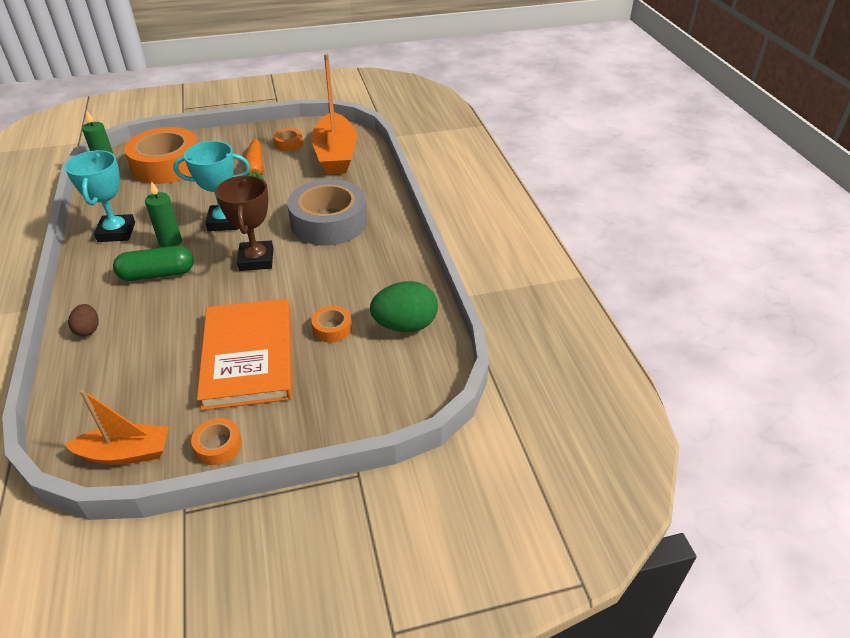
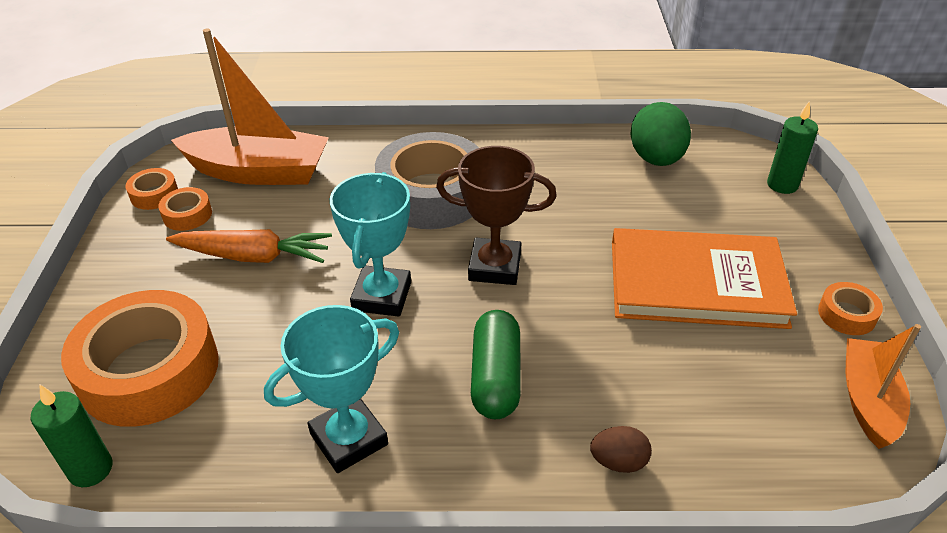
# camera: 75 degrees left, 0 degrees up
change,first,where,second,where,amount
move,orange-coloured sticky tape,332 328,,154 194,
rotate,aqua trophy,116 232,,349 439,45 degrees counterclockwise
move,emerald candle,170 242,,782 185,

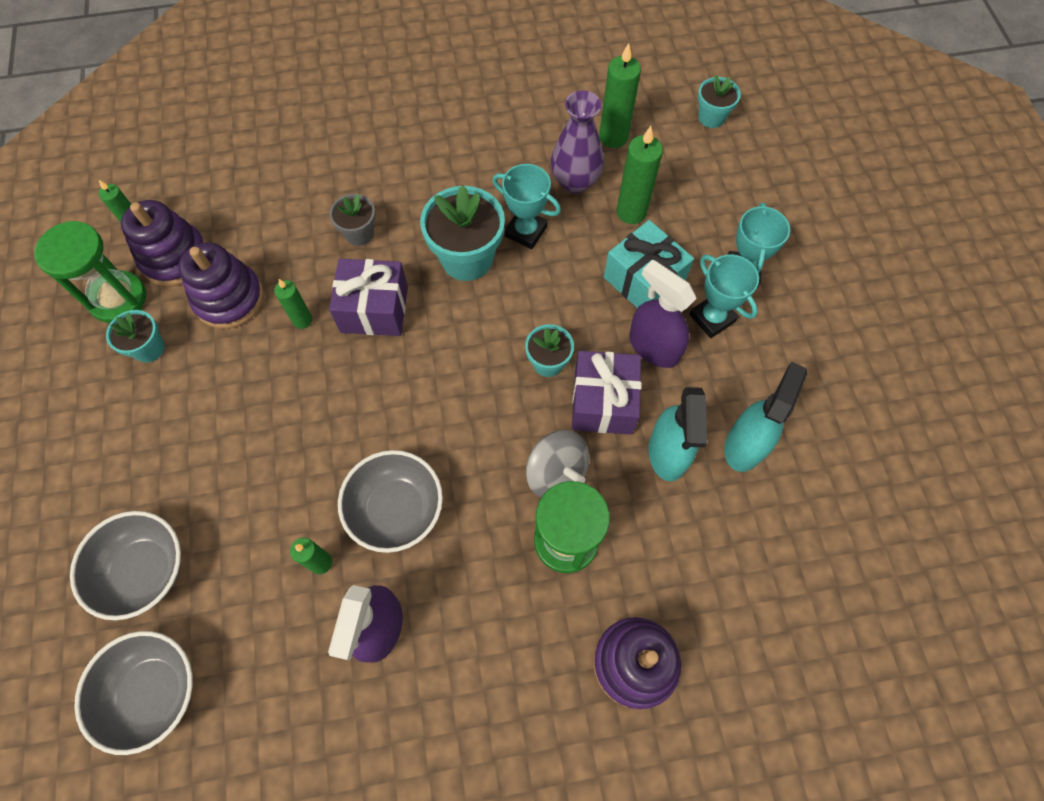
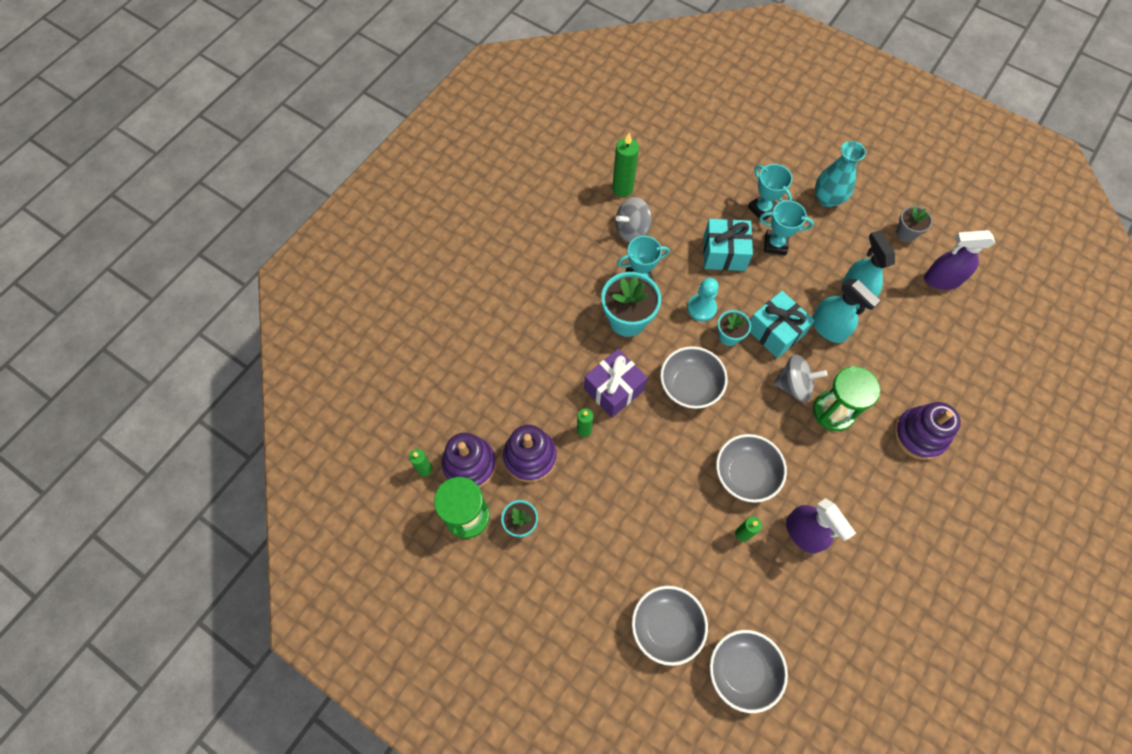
# camera: 45 degrees left, 0 degrees up
change,first,where,second,where,amount
replace,violet flower vase,575 181,grey spinning top,632 230,
insert,,,grey serving bowl,690 386,
insert,,,aqua pawn,701 308,
recolor,violet gift,603 402,aqua gift,775 331,
insert,,,aqua flower vase,827 198,
move,grey flower pot,359 233,,906 233,
move,violet spray bottle,653 347,,942 279,
delete,emerald candle,631 212,,,
delete,aqua flower pot,711 117,,,

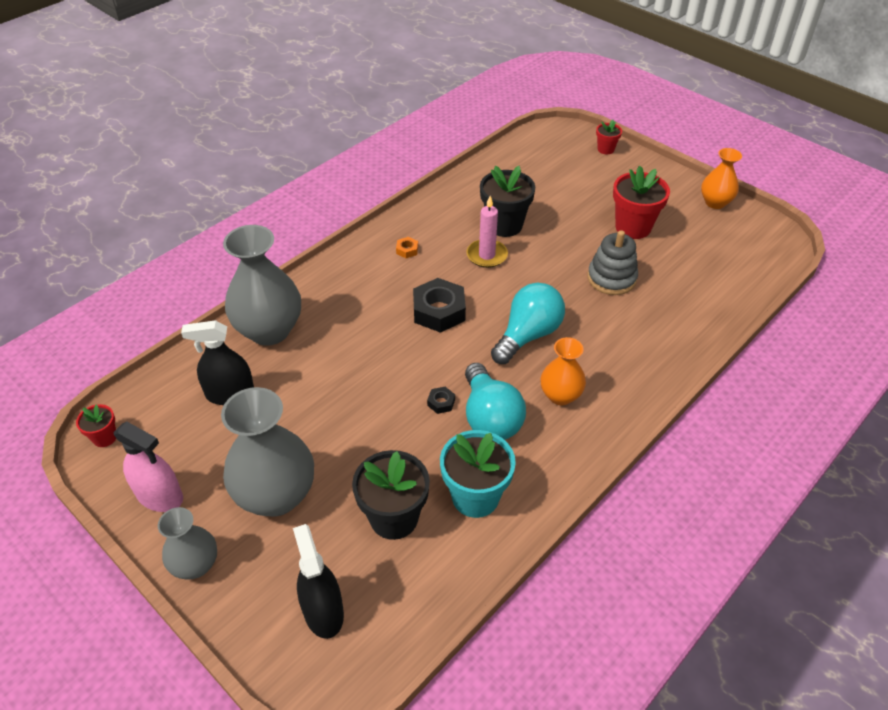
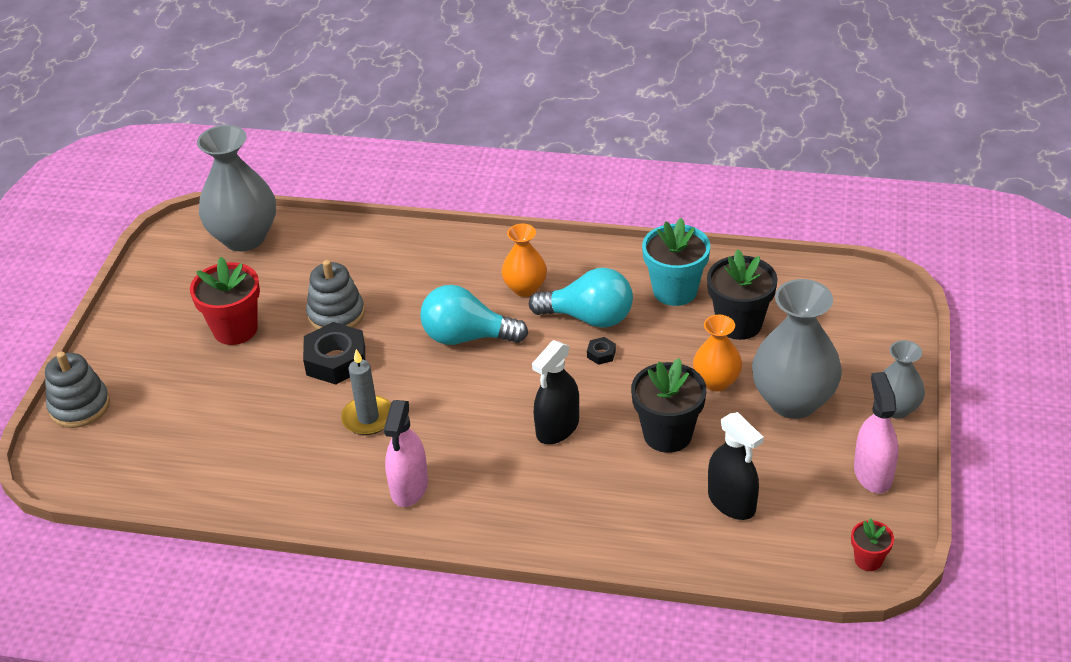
# camera: 120 degrees left, 5 degrees down
change,first,where,second,where,amount
replace,scarlet flower pot,605 149,grey stacking toy,80 406,
move,grey flower vase,269 330,,244 237,
move,ebony nut,439 311,,336 360,
recolor,pink candle,487 255,grey candle,368 418,
replace,orange-coloured nut,407 250,pink spray bottle,409 487,
rotate,aqua lightbulb,490 417,,589 317,60 degrees clockwise
move,ebony spray bottle,323 611,,557 428,
move,ebony flower pot,504 225,,667 434,
move,orange-coloured flower vase,715 202,,716 381,

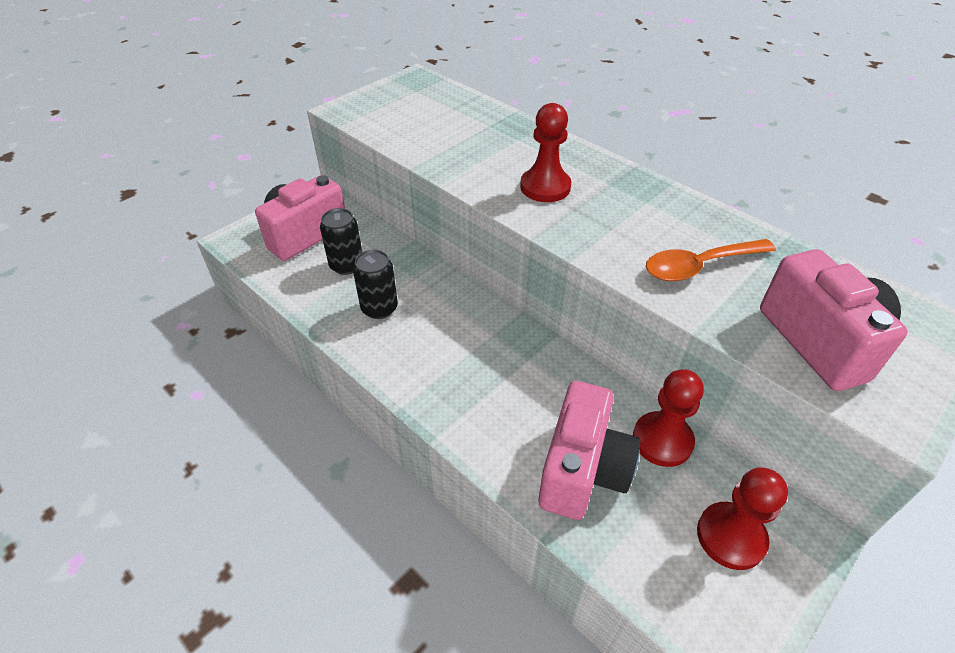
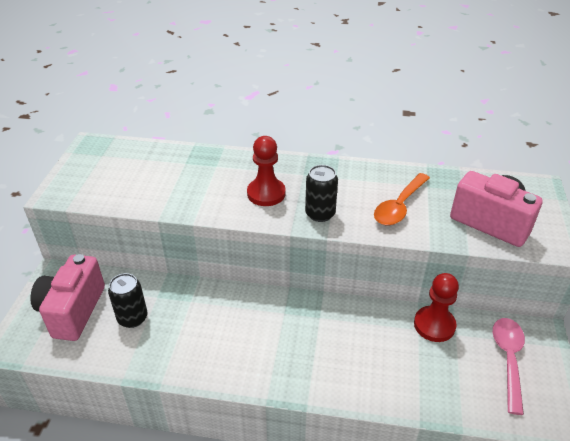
# camera: 35 degrees left, 5 degrees down
change,first,where,second,where,amount
move,ebony can,379 308,,320 214,
replace,scarlet pawn,731 537,pink tablespoon,508 359,
delete,pink compact camera,582 470,,,

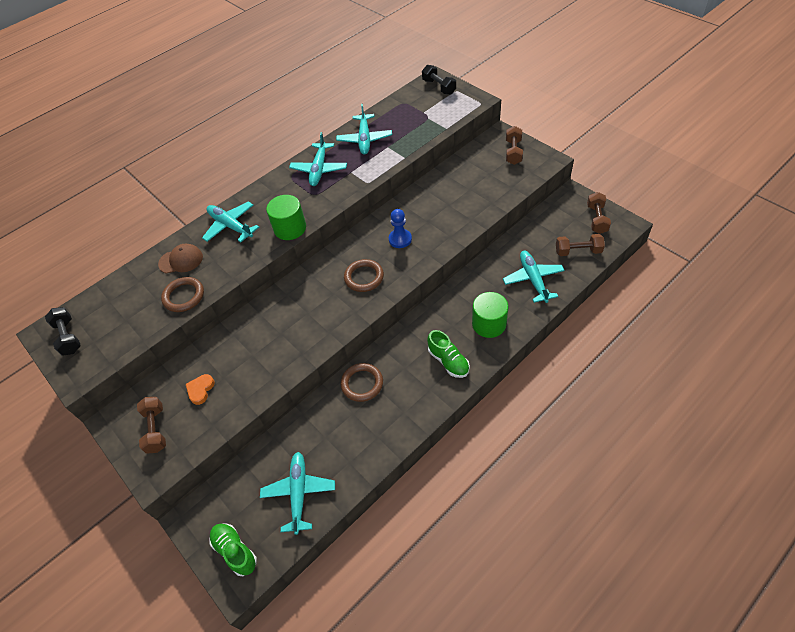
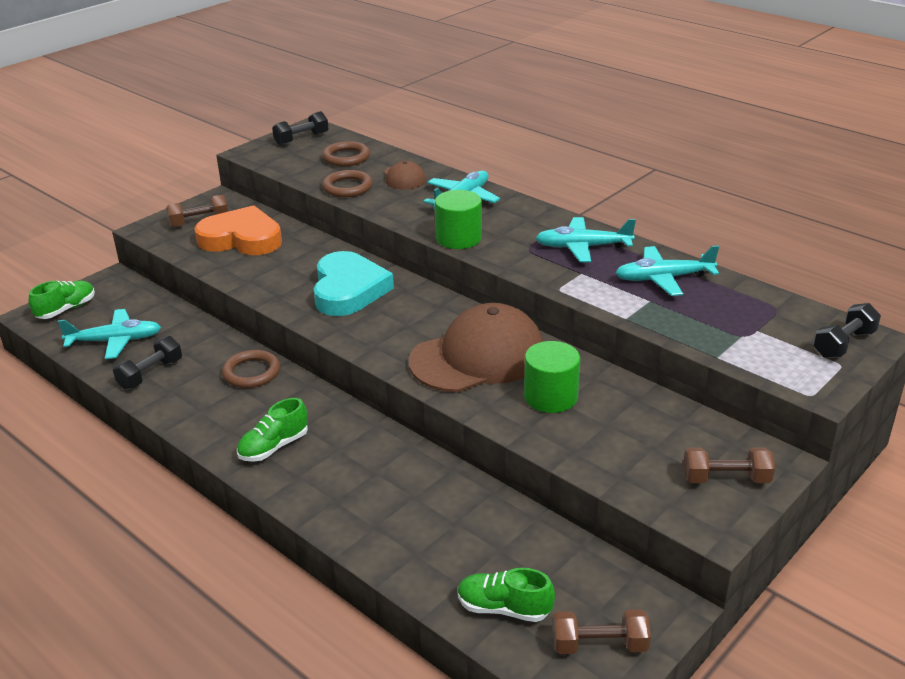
# camera: 80 degrees right, 20 degrees down
change,first,where,second,where,amount
insert,,,ebony hand weight,150 374,
resize,orange-coloured heart,200 390,,241 239,x2.39
insert,,,aqua heart,348 290,
move,brown torus,364 277,,346 157,
replace,royal blue pawn,400 239,brown baseball cap,478 357,
replace,brown hand weight,578 251,emerald shoe,504 608,
move,emerald cylinder,489 324,,550 397,
delete,aqua aeroplane,533 279,,,

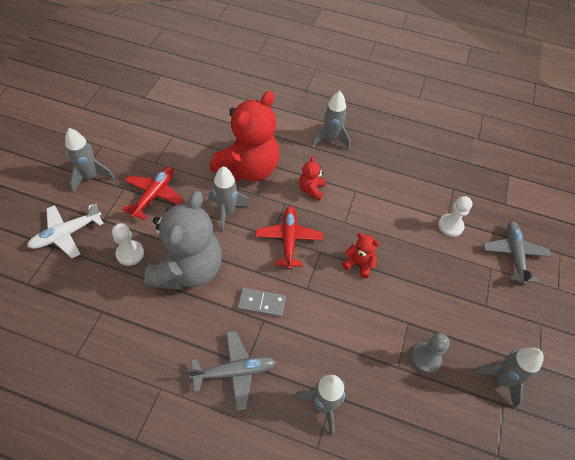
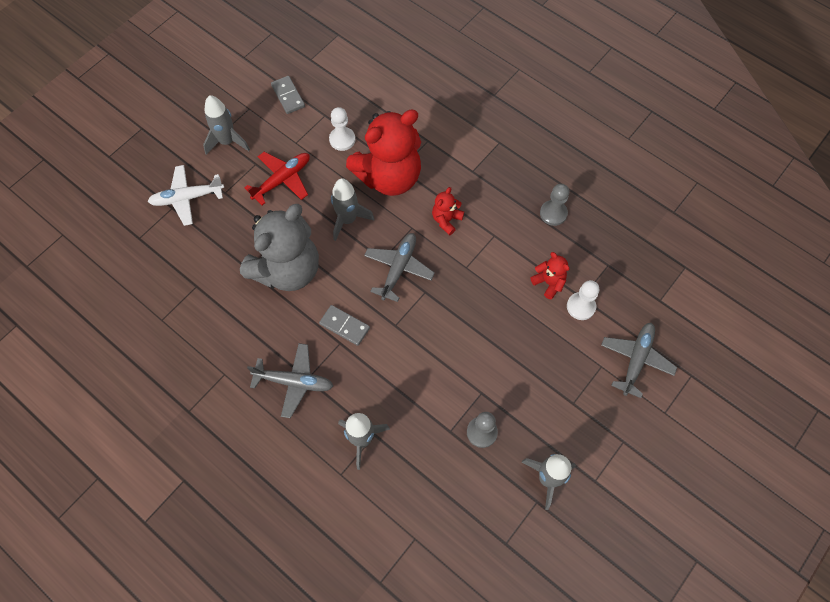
# camera: 25 degrees right, 10 degrees up
change,first,where,second,where,amount
insert,,,grey domino,288 96,
move,white pawn,130 253,,342 139,
recolor,scarlet aeroplane,288 239,grey aeroplane,398 268,
move,scarlet teddy bear,358 264,,548 283,
insert,,,grey pawn,553 213,
delete,grey spaceship,330 139,,,

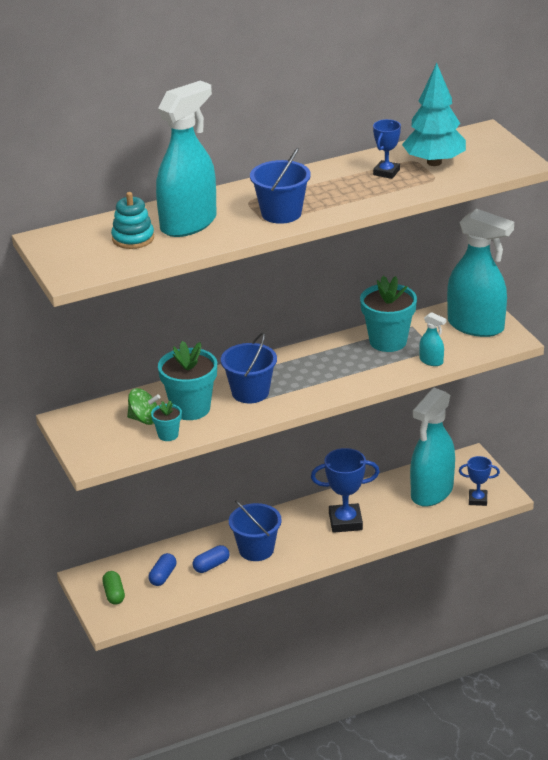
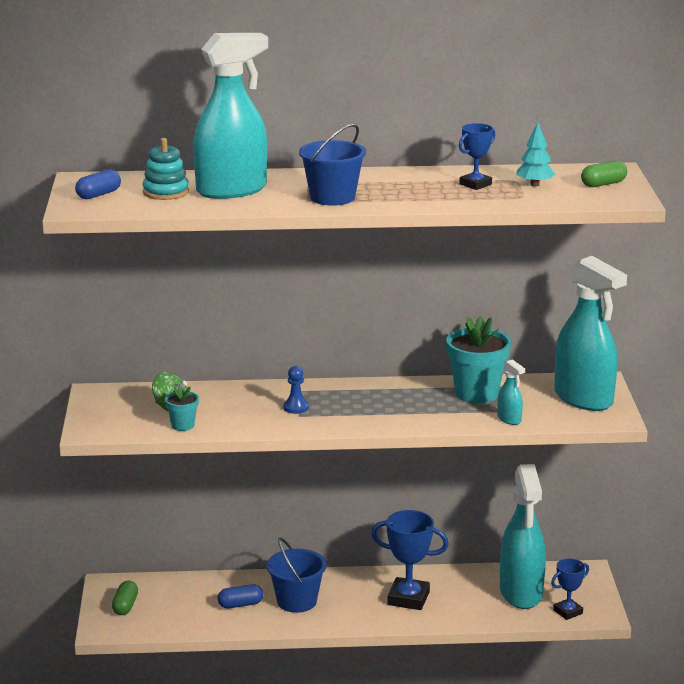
# camera: 20 degrees right, 10 degrees down
change,first,where,second,where,amount
move,royal blue pill shape,163 576,,98 195,
replace,royal blue bucket,250 392,royal blue pawn,296 407,
rotate,aqua spray bottle,431 492,,521 593,60 degrees counterclockwise
resize,aqua fir tree,434 162,,534 185,x0.54
rotate,royal blue trophy,477 500,,568 612,60 degrees counterclockwise
insert,,,emerald pill shape,603 184,
delete,aqua flower pot,190 408,,,

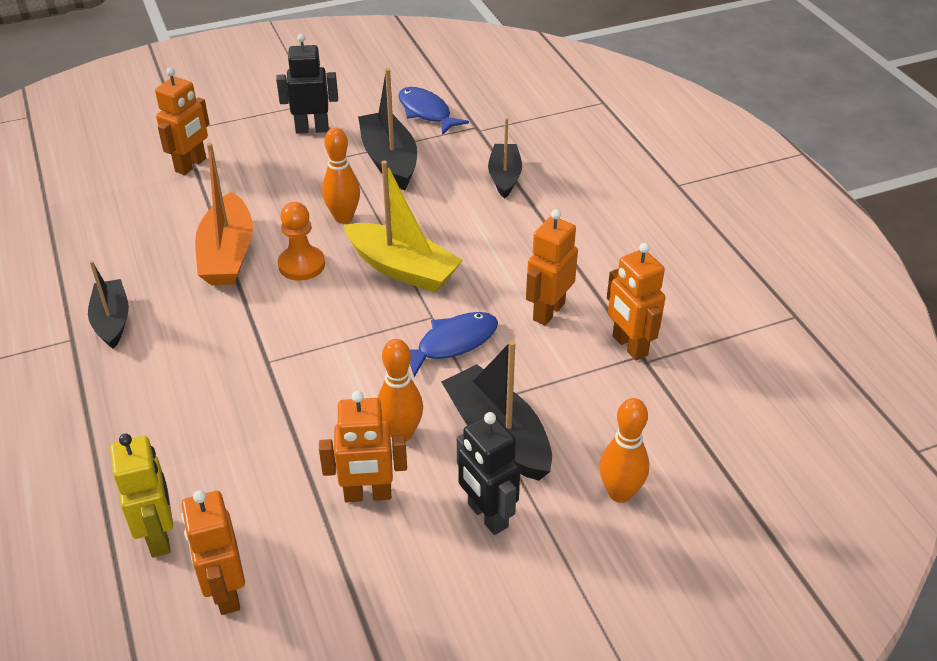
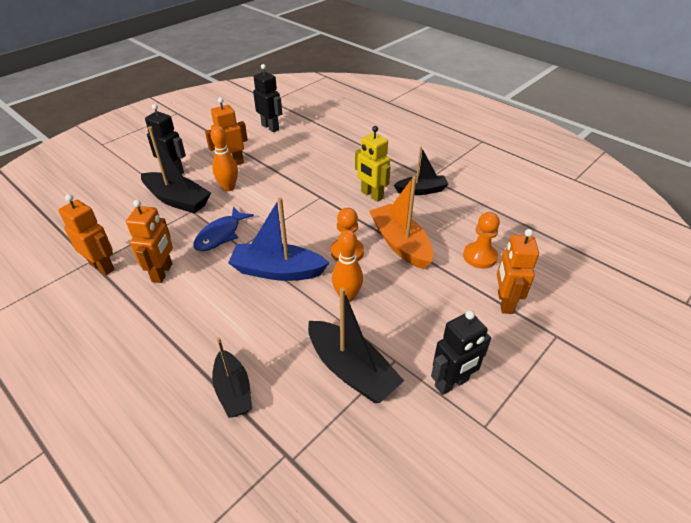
# camera: 155 degrees right, 0 degrees up
change,first,where,second,where,amount
recolor,golden boat,402 269,royal blue boat,277 271,
recolor,orange-coloured robot figure,226 592,ebony robot figure,270 127,
move,golden robot figure,159 536,,371 195,
rotate,ebony boat,112 321,,421 190,60 degrees counterclockwise
insert,,,orange-coloured pawn,480 256,
delete,royal blue fish,426 112,,,
delete,orange-coloured bowling pin,620 493,,,

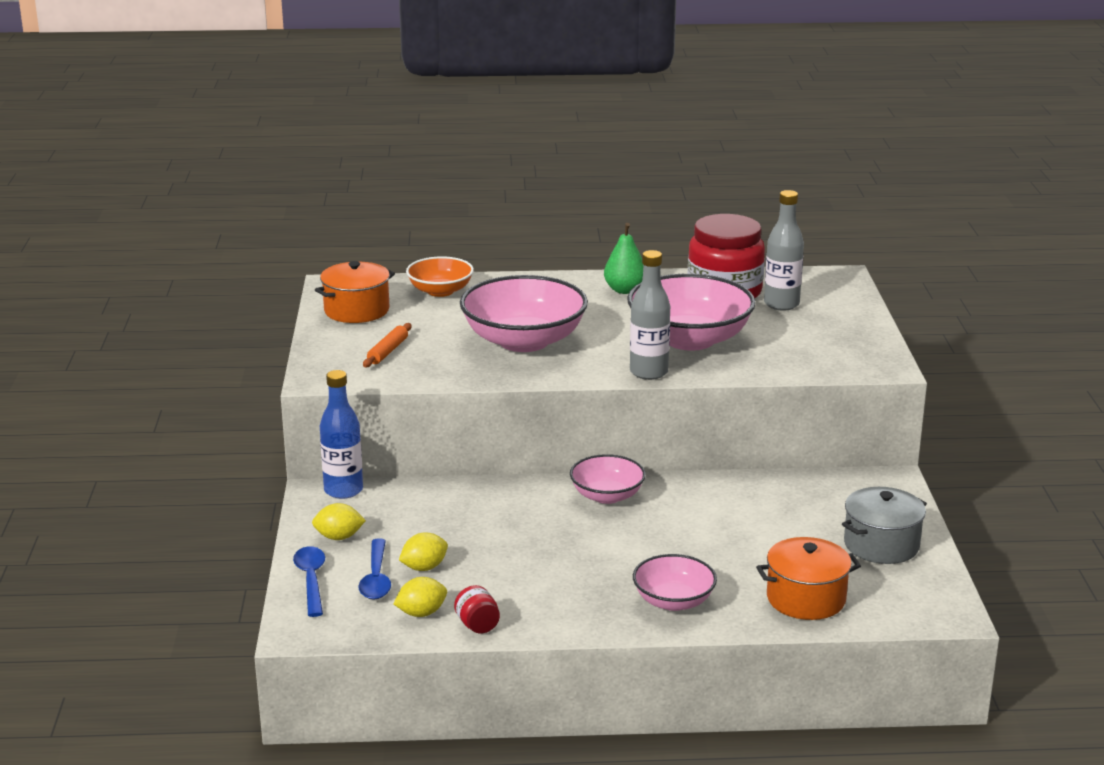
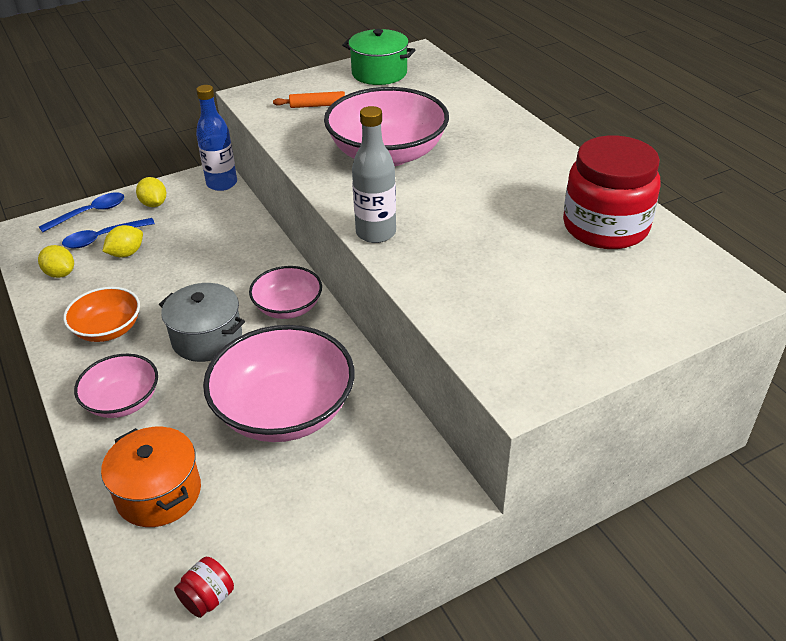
# camera: 65 degrees right, 15 degrees up
change,first,where,second,where,amount
move,orange-coloured serving bowl,440 291,,108 329,
rotate,golden citrus fruit,424 567,,126 253,75 degrees counterclockwise
move,grey stockpot,881 545,,207 338,
move,scarlet preserve jar,477 625,,208 598,
move,pink serving bowl,689 339,,284 410,
recolor,orange-coloured stockpot,356 310,emerald stockpot,379 73,
delete,emerald pear,624 290,,,
delete,grey bottle,781 304,,,

